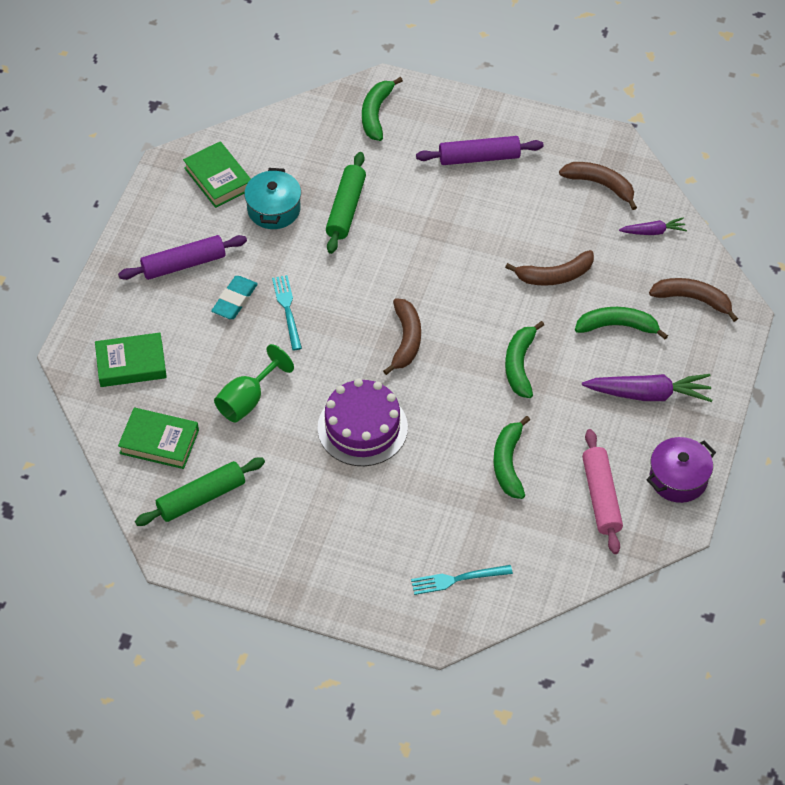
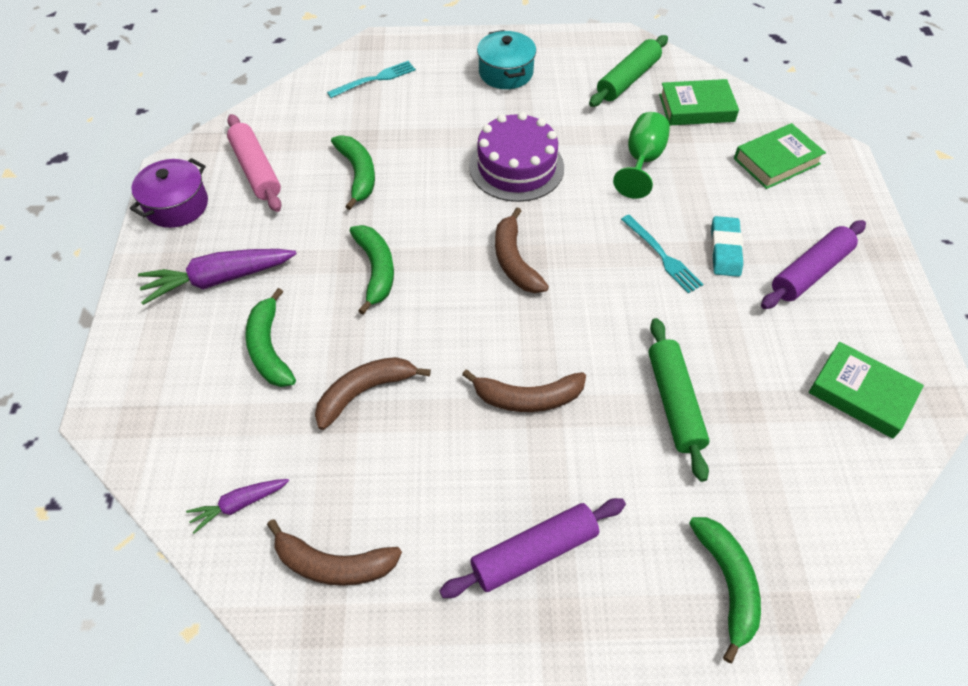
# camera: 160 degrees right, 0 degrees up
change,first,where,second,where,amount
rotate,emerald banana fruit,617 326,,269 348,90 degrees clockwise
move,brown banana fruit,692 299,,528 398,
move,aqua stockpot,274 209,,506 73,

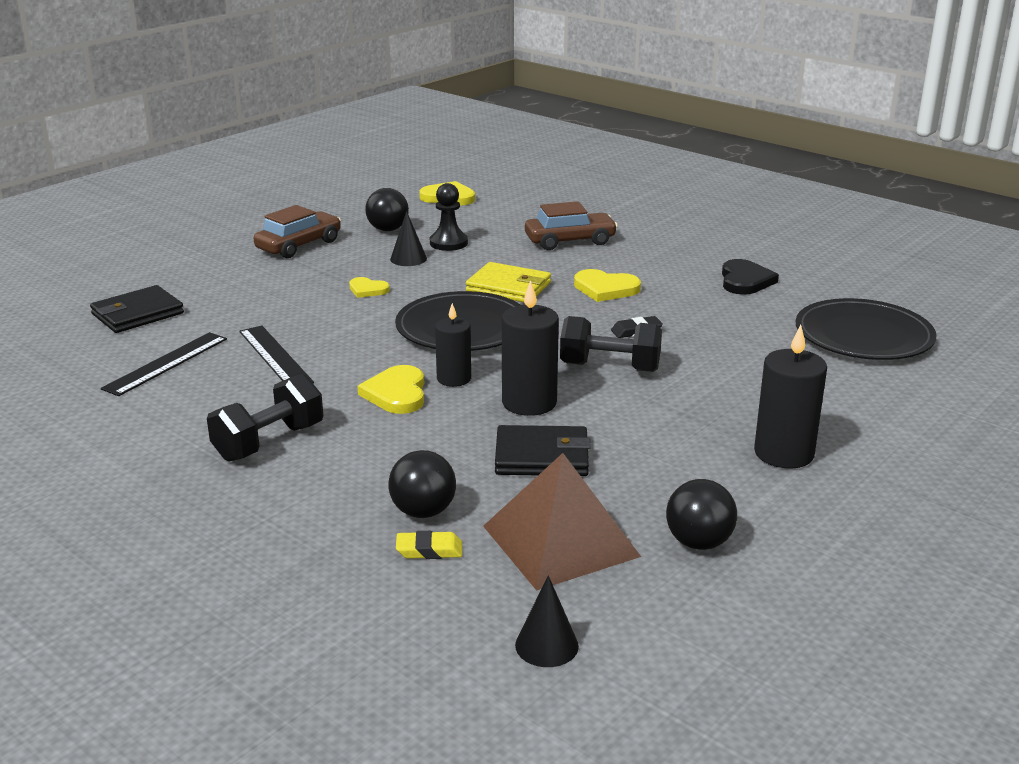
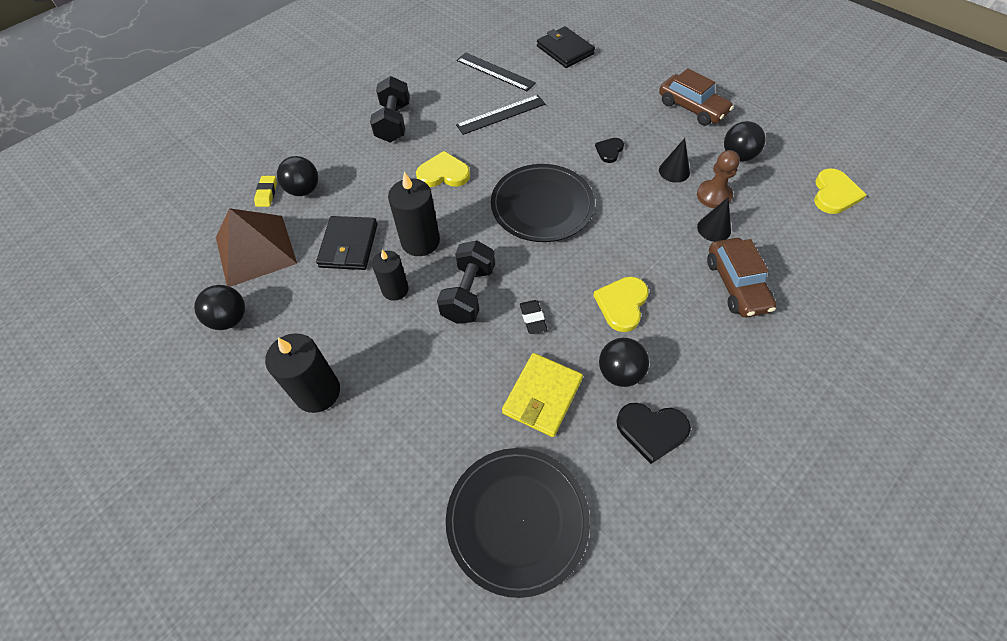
# camera: 95 degrees right, 30 degrees up
change,first,where,second,where,amount
rotate,ebony hand weight,269 442,,393 123,45 degrees clockwise
move,ebony candle,454 379,,395 289,
move,golden billfold,508 287,,542 396,
recolor,golden heart,367 290,ebony heart,609 151,
insert,,,ebony play ball,620 372,
recolor,ebony pawn,448 243,brown pawn,714 195,
move,ebony cone,546 645,,714 228,

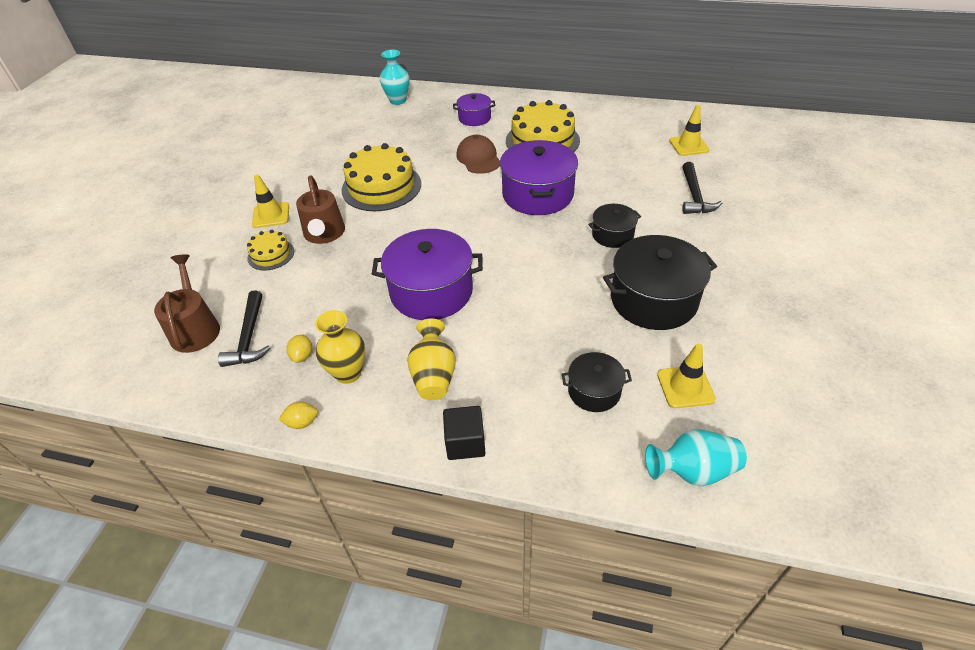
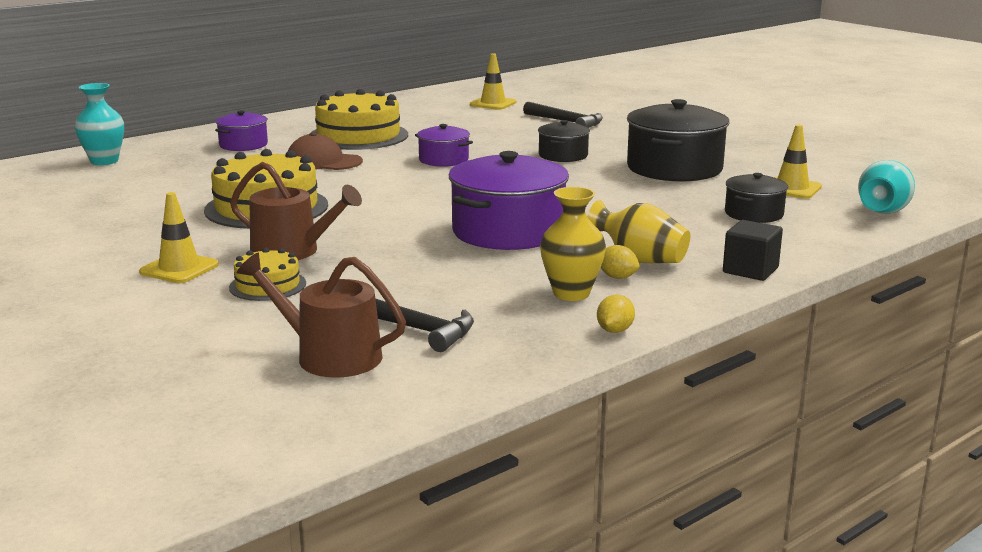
# camera: 55 degrees left, 25 degrees down
change,first,where,second,where,amount
resize,violet stockpot,537 194,,443 160,x0.54
move,golden citrus fruit,302 356,,617 277,

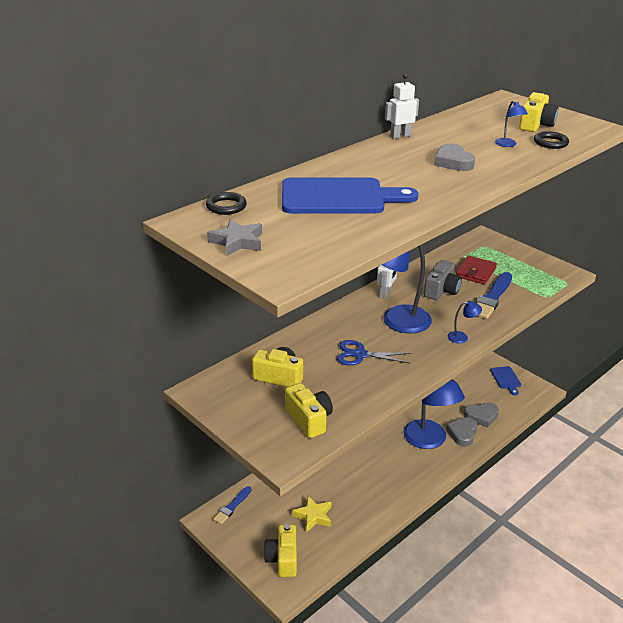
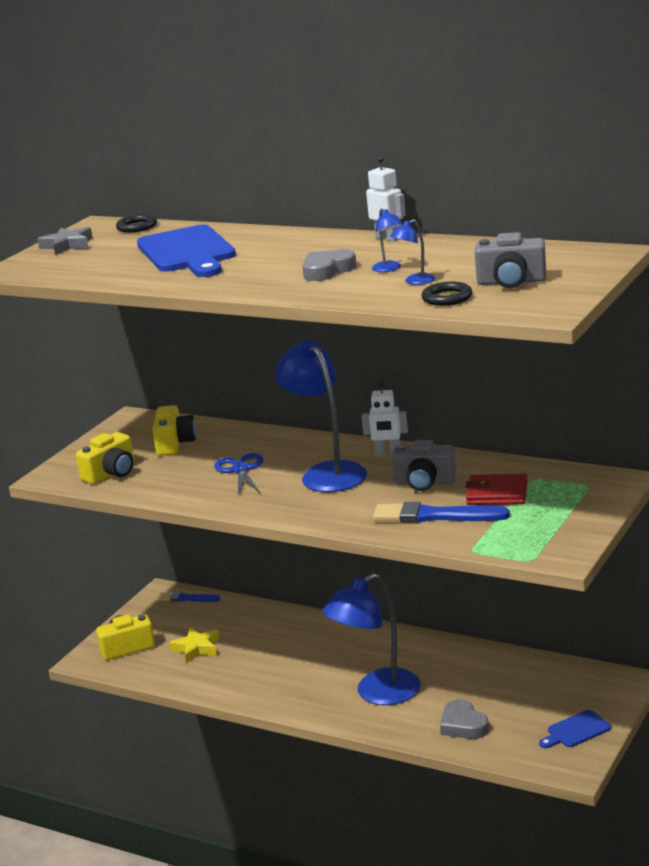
# camera: 75 degrees right, 10 degrees down
change,first,where,second,where,amount
move,royal blue lamp,462 337,,389 269,
recolor,golden compact camera,536 125,grey compact camera,511 282,
delete,grey heart,462 433,,,

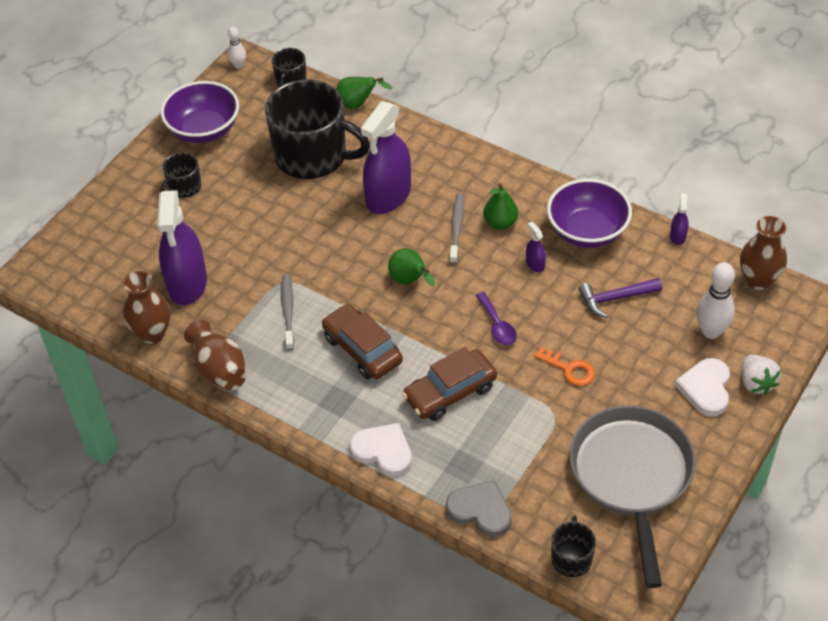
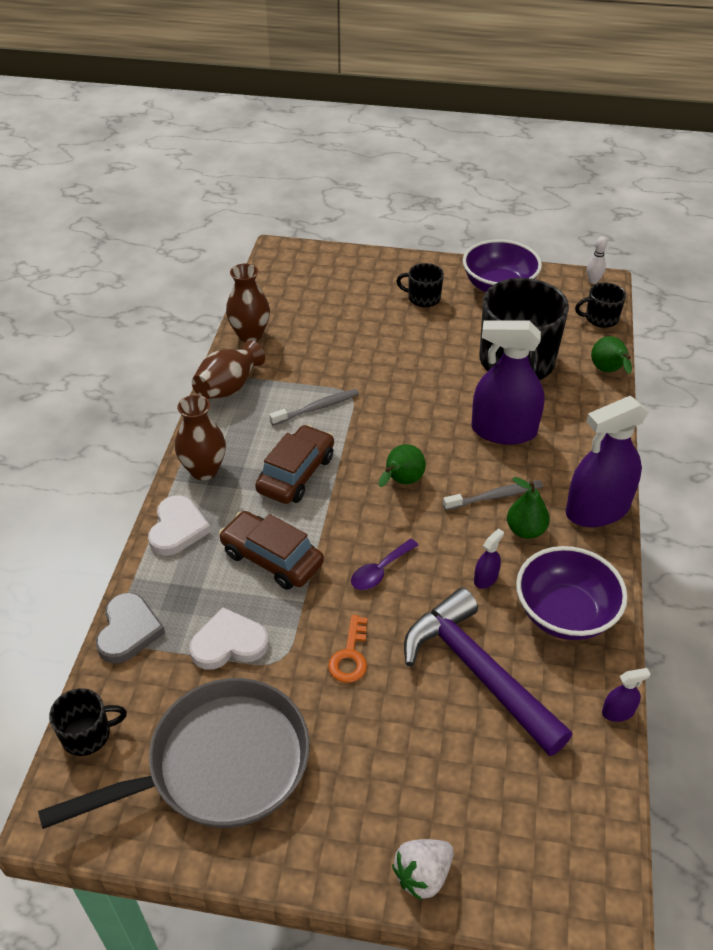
# camera: 65 degrees right, 5 degrees down
change,first,where,second,where,amount
move,brown flower vase,758 280,,204 470,
move,white heart,706 389,,229 643,
resize,violet claw hammer,615 298,,478 671,x1.84
move,violet spray bottle,187 283,,597 510,
delete,white bowling pin,711 331,,,

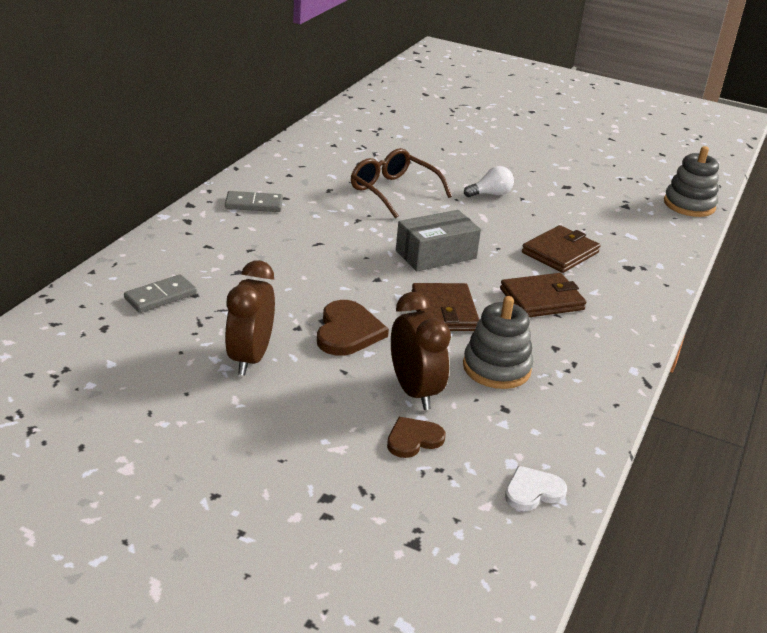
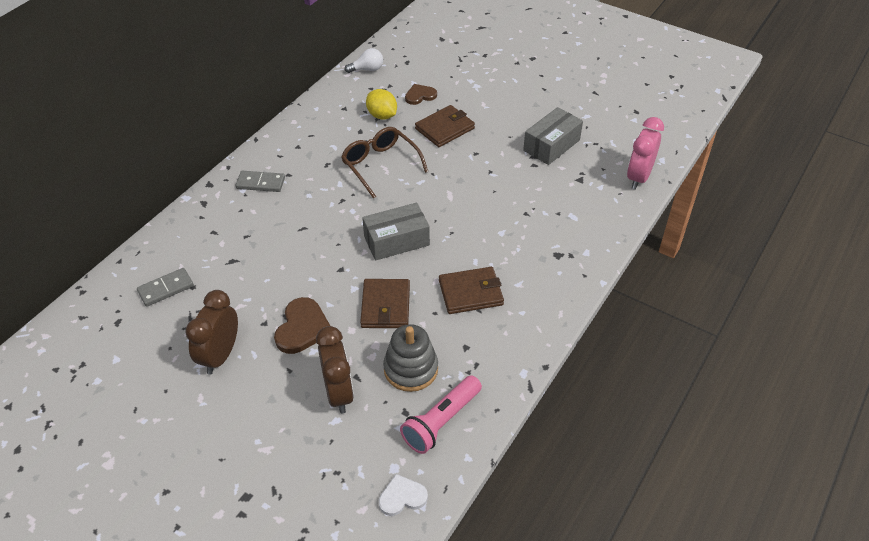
# camera: 10 degrees right, 15 degrees up
change,first,where,second,where,amount
move,white lightbulb,490 194,,367 69,
insert,,,golden citrus fruit,382 115,
insert,,,pink pocket torch,441 421,
move,brown heart,413 439,,420 95,
move,brown billfold,560 253,,444 128,
insert,,,grey package,551 145,
replace,grey stacking toy,689 205,pink bedside clock,638 177,

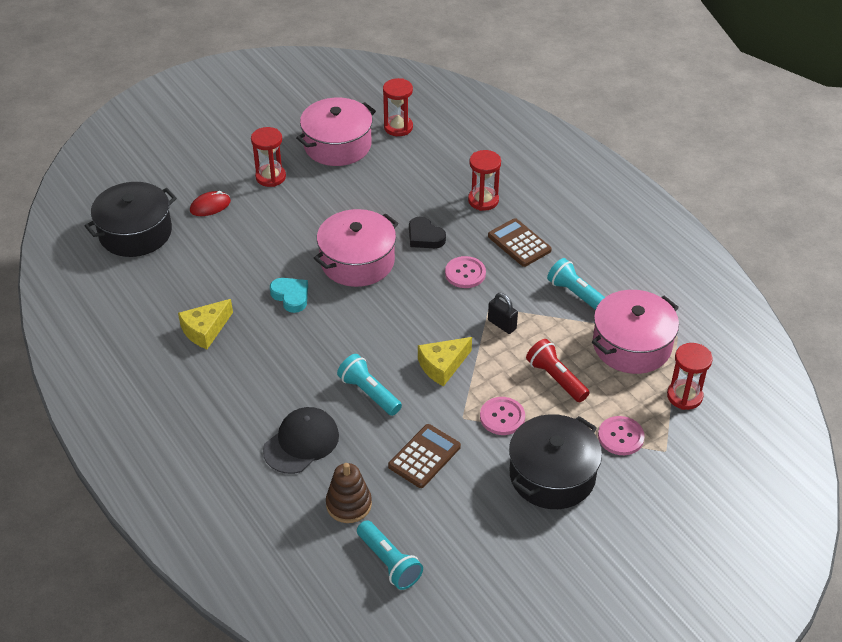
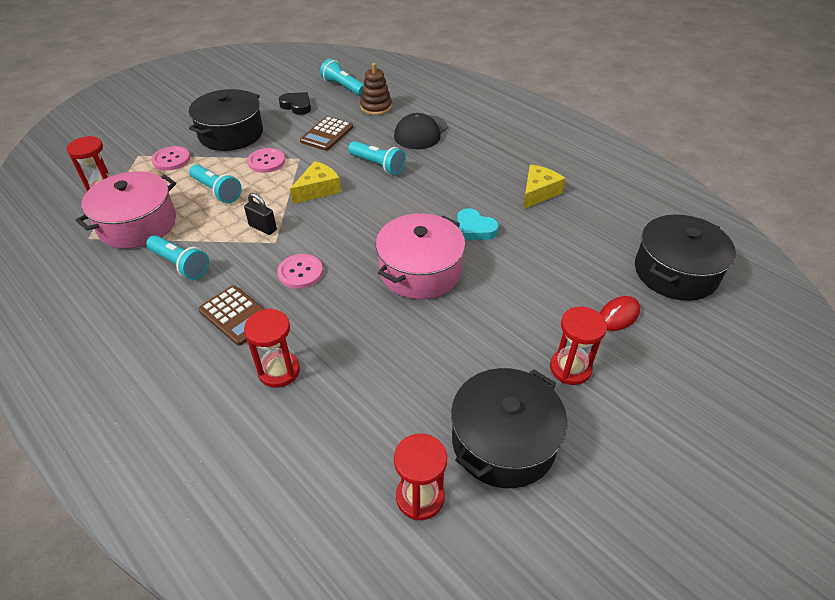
# camera: 170 degrees right, 0 degrees up
change,first,where,second,where,amount
recolor,scarlet pocket torch,556 378,aqua pocket torch,217 191,
move,ebony heart,425 237,,297 106,
recolor,pink stockpot,337 145,ebony stockpot,503 441,

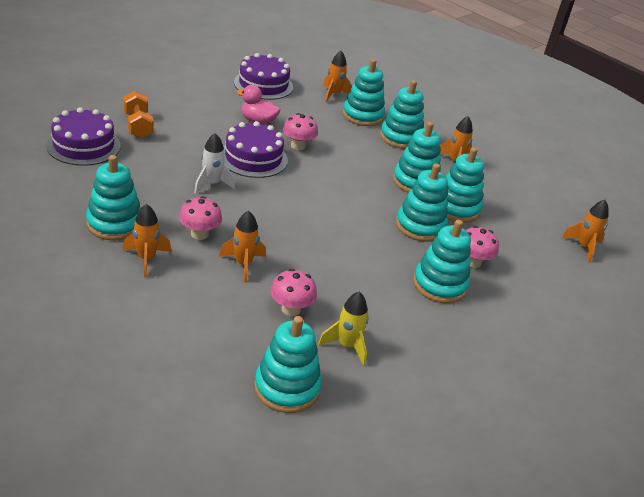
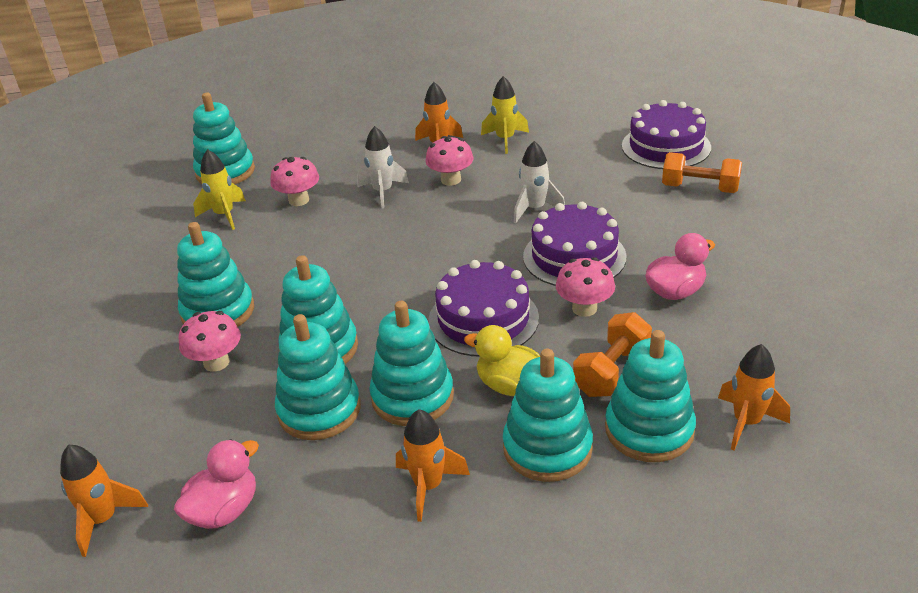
# camera: 135 degrees right, 0 degrees up
change,first,where,second,where,amount
insert,,,pink duck,224 510,
recolor,orange-coloured spaceship,243 264,white spaceship,383 192,
move,violet layer cake,263 85,,483 319,
insert,,,golden duck,510 386,
replace,aqua stacking toy,115 224,golden spaceship,505 140,
insert,,,orange-coloured hand weight,611 371,

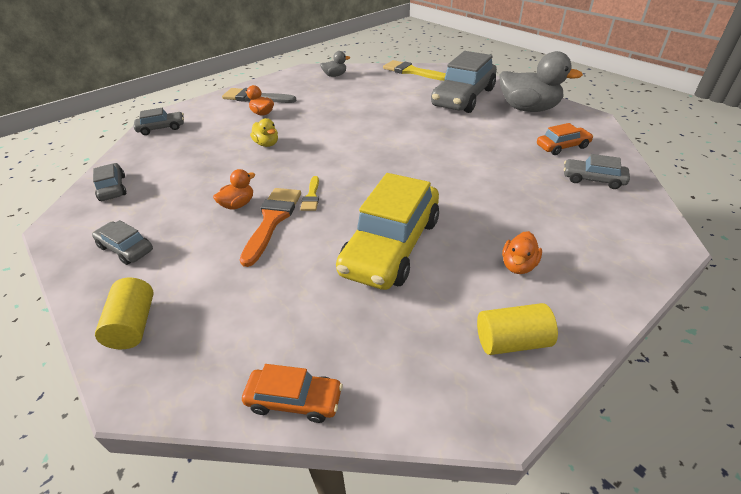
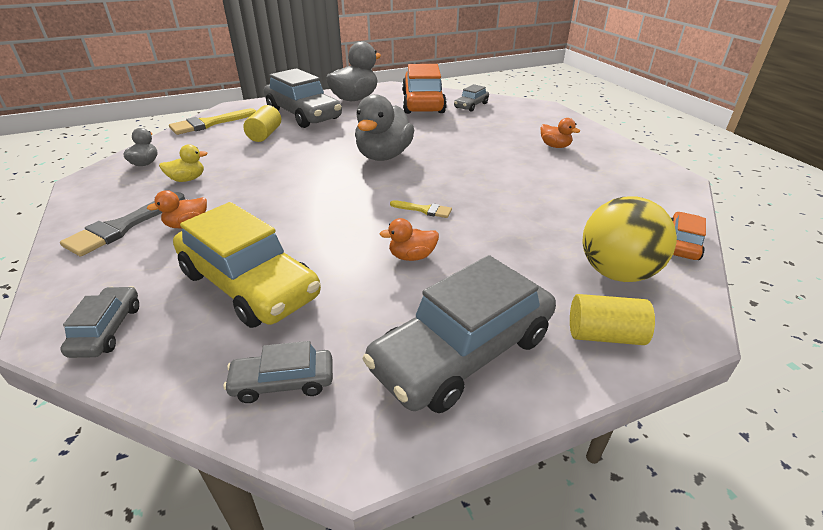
# camera: 75 degrees left, 5 degrees down
change,first,where,second,where,amount
move,golden duck,267 144,,187 179,
move,golden toy car,391 245,,249 284,
move,golden cylinder,512 341,,265 134,
insert,,,grey duck,384 156,
resize,grey toy car,126 248,,463 352,x2.07
rotate,orange-coloured duck,238 205,,412 256,75 degrees counterclockwise
resize,orange-coloured toy car,562 146,,423 103,x2.07
insert,,,golden play ball,616 273,
delete,orange-coloured brush,272 220,,,

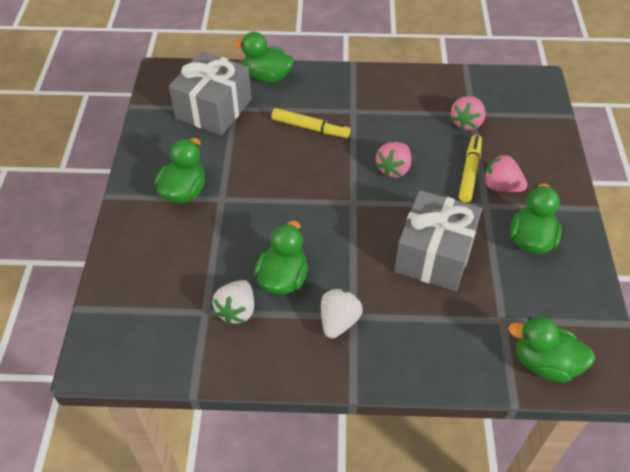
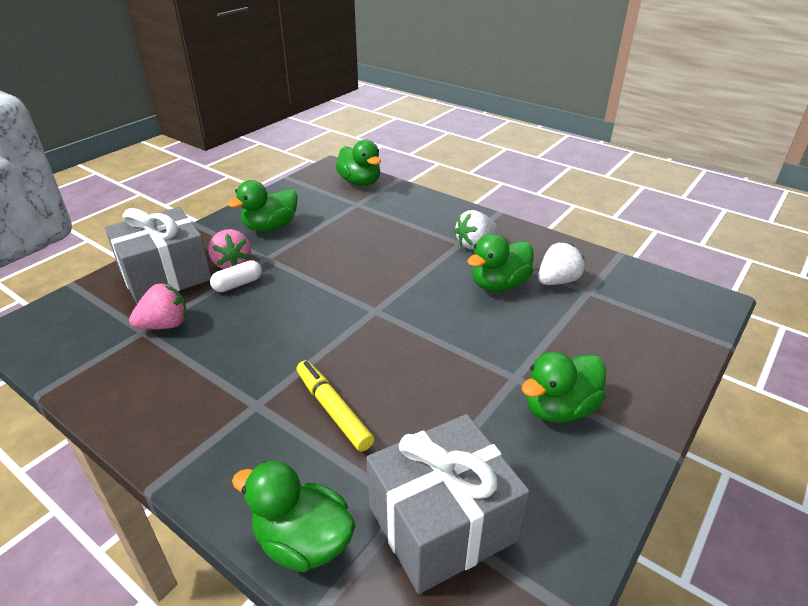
# camera: 145 degrees left, 15 degrees down
change,first,where,second,where,amount
move,grey gift,434 255,,165 275,
replace,golden felt pen,469 172,white pill shape,238 284,
rotate,emerald duck,267 76,,303 542,150 degrees clockwise
delete,pink toy strawberry,393 169,,,

